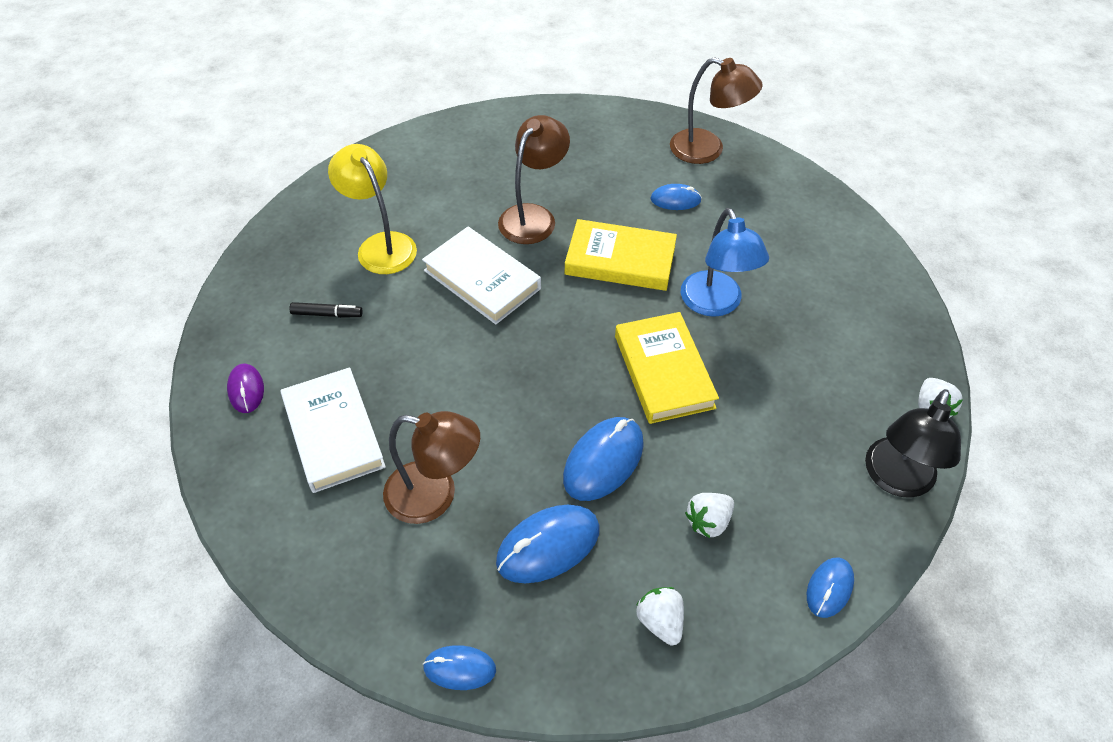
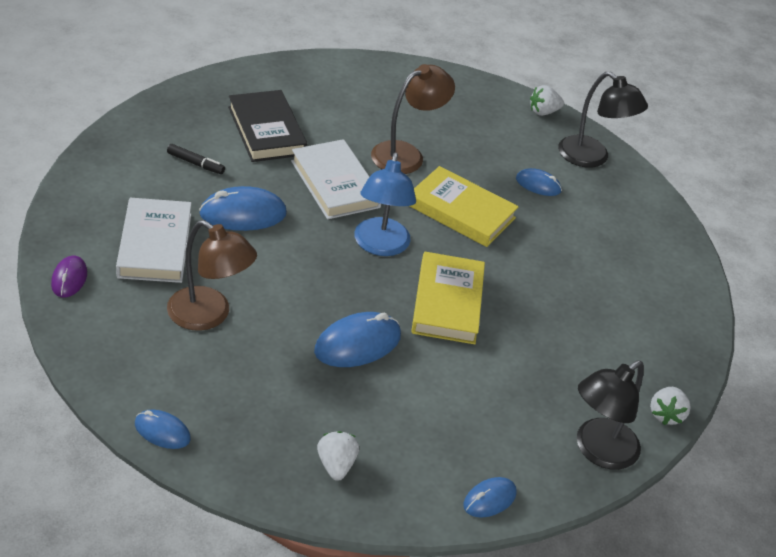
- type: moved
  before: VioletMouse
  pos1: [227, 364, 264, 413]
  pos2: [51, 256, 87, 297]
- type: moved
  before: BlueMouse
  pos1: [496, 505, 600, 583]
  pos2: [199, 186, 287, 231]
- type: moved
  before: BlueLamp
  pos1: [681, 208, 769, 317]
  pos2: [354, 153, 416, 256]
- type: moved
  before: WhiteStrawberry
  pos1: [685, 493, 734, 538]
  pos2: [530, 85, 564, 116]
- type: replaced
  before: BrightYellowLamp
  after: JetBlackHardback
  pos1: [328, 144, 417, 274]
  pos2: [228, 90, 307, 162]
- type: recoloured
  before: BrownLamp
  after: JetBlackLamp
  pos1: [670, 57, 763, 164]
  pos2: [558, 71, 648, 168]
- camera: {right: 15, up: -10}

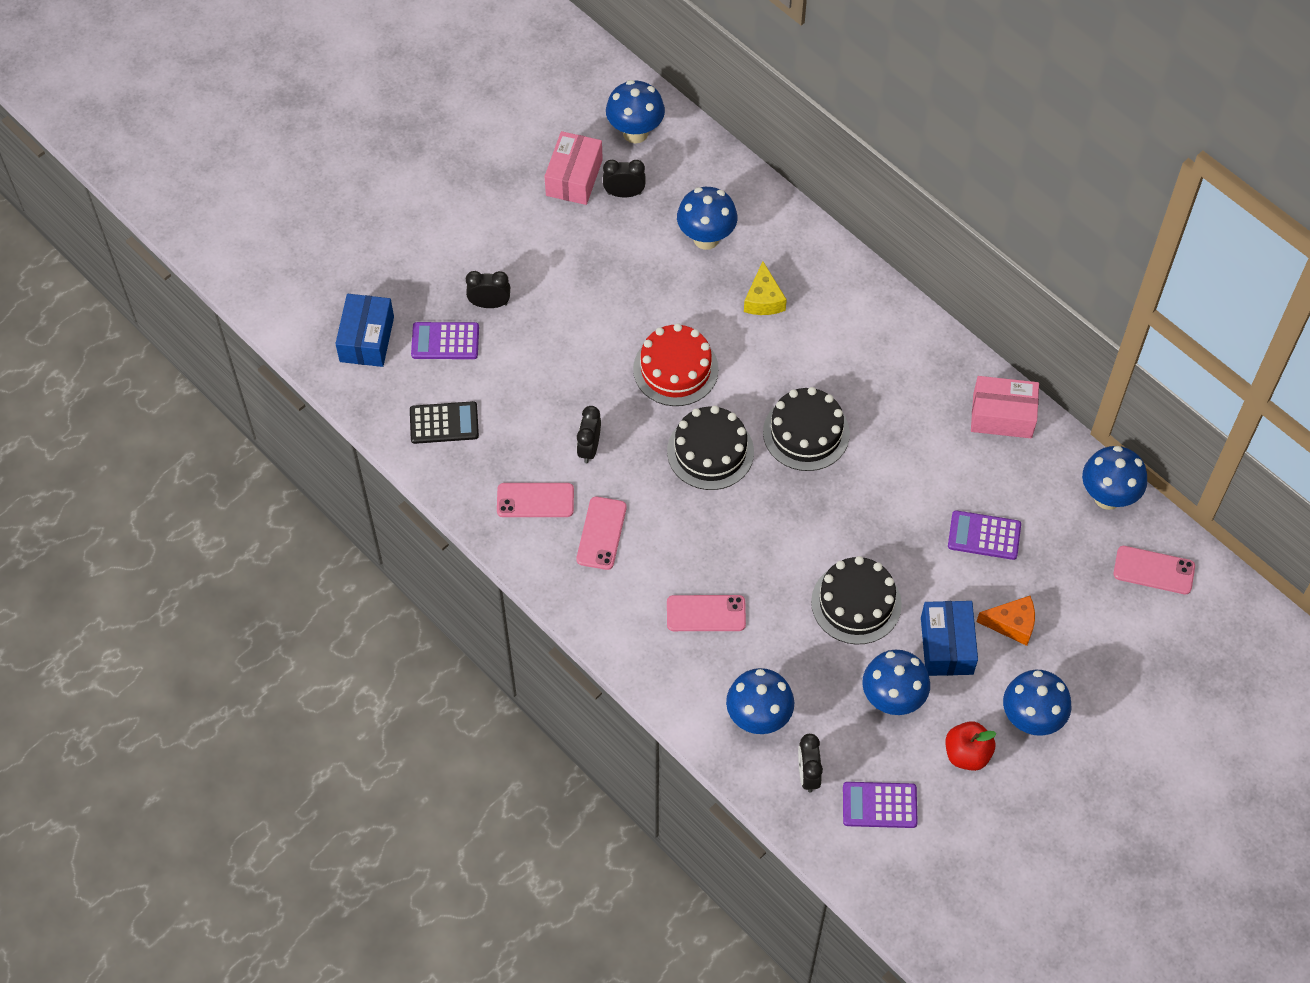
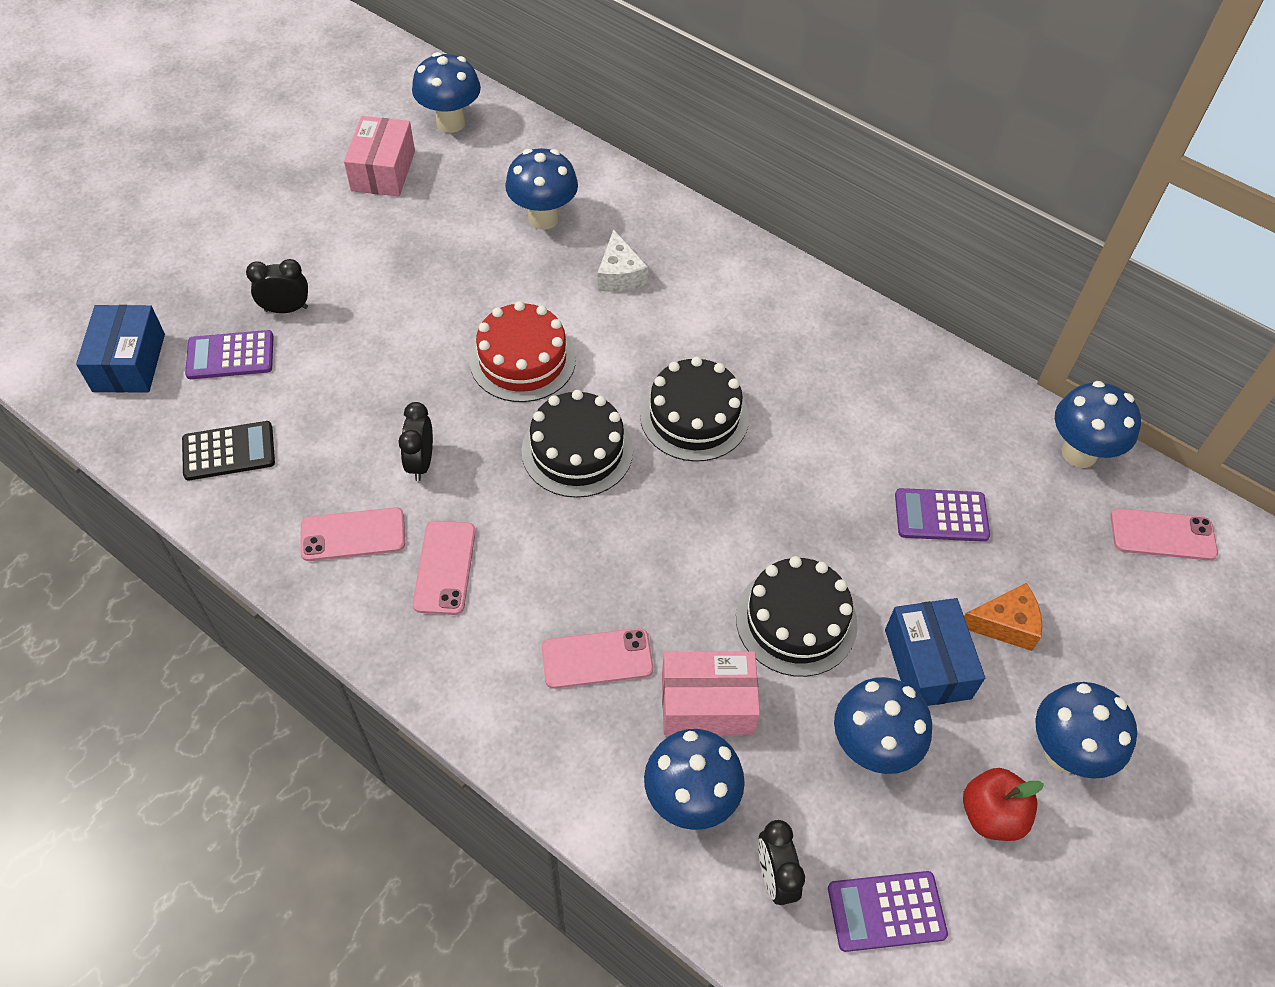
- type: removed
  before: JetBlackClock
  pos1: [603, 160, 645, 198]
- type: moved
  before: RosePinkParcel
  pos1: [971, 376, 1039, 438]
  pos2: [662, 651, 760, 735]
- type: recoloured
  before: BrightYellowPieceOfCheese
  after: WhitePieceOfCheese
  pos1: [744, 261, 787, 315]
  pos2: [598, 229, 648, 292]
- camera: {right: -10, up: -5}

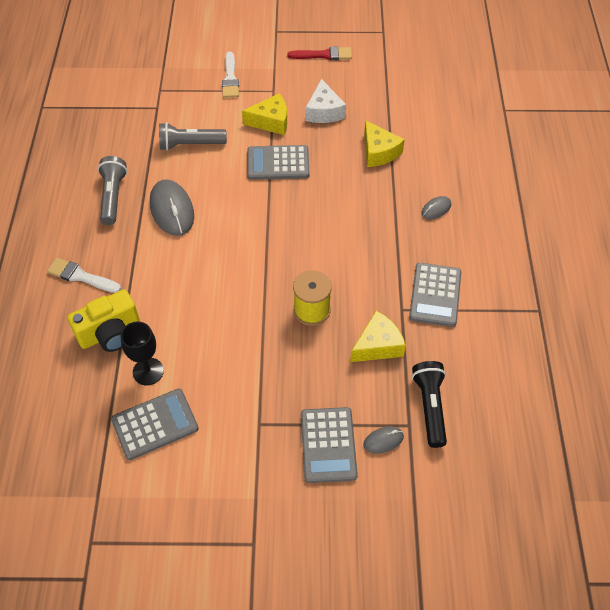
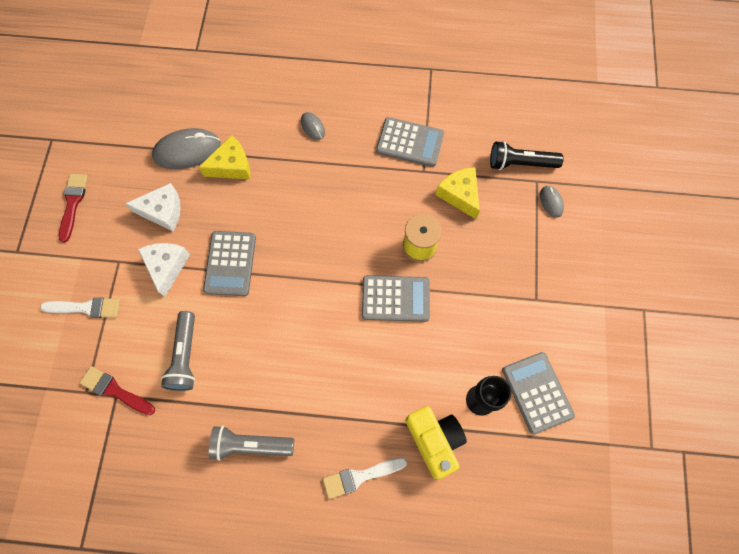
- type: added
  after: ScarletBrush
  pos2: [80, 366, 155, 415]
- type: moved
  before: AshGreyMouse
  pos1: [150, 179, 194, 236]
  pos2: [152, 128, 221, 169]
- type: moved
  before: AshGreyCalculator
  pos1: [301, 407, 358, 483]
  pos2: [362, 275, 430, 322]
- type: recoloured
  before: BrightYellowPieceOfCheese
  after: WhitePieceOfCheese
  pos1: [242, 93, 287, 135]
  pos2: [138, 243, 190, 297]
- type: turned
  before: WhiteBrush
  pos1: [47, 258, 121, 293]
  pos2: [323, 457, 407, 499]
  turn: 45
- camera: {right: -85, up: 15}

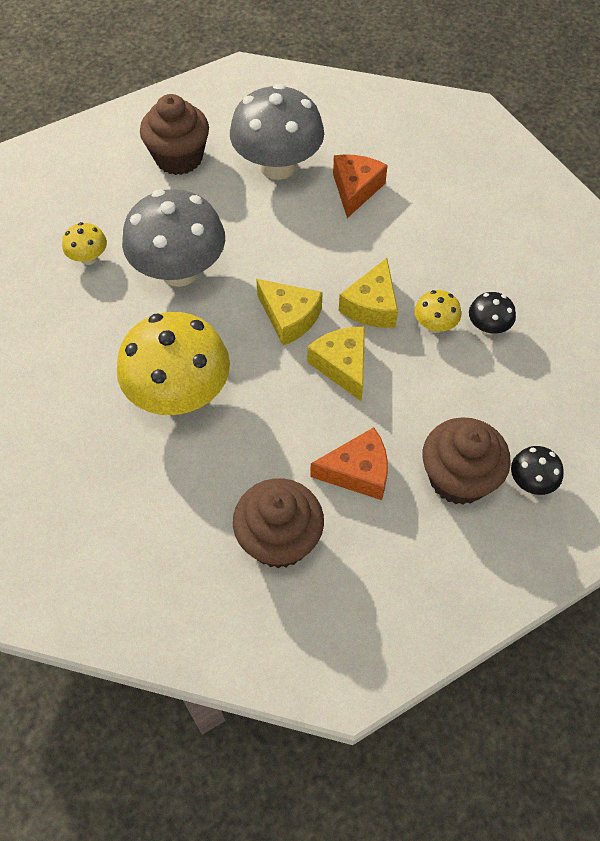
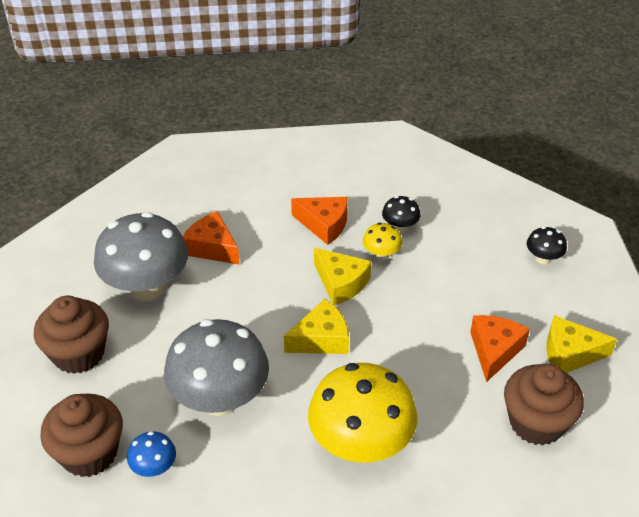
- type: added
  after: BrightOrangePieceOfCheese
  pos2: [291, 197, 348, 245]
- type: moved
  before: BrightYellowPieceOfCheese
  pos1: [307, 327, 365, 401]
  pos2: [546, 315, 617, 373]
- type: moved
  before: BrownCupcake
  pos1: [422, 417, 511, 505]
  pos2: [40, 394, 123, 477]
- type: recoloured
  before: BrightYellowFungus
  after: BlueFungus
  pos1: [62, 222, 107, 265]
  pos2: [127, 431, 176, 477]
- camera: {right: -65, up: -15}

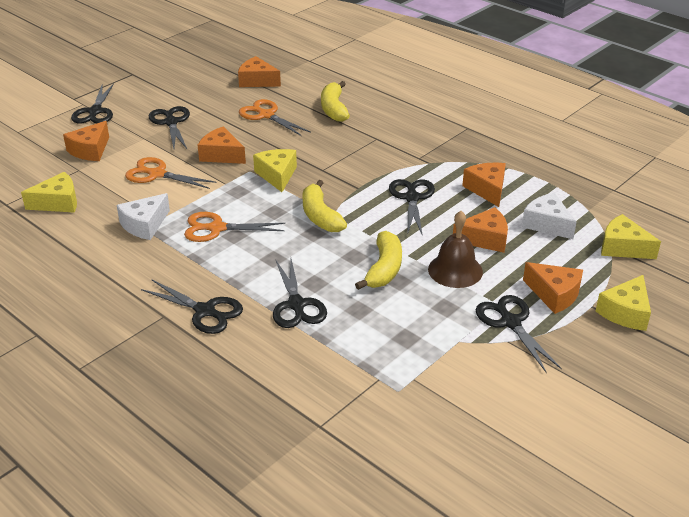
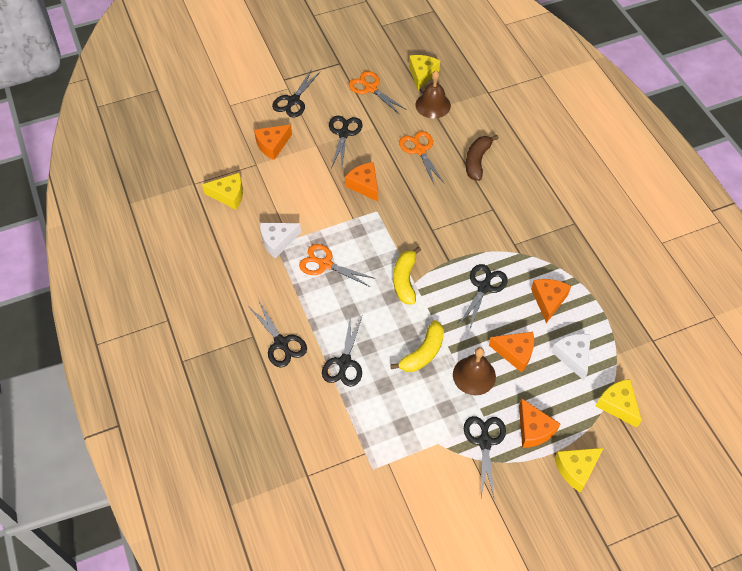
- type: moved
  before: BrightOrangeScissors
  pos1: [125, 157, 216, 189]
  pos2: [349, 71, 407, 115]
- type: moved
  before: BrightYellowPieceOfCheese
  pos1: [253, 149, 297, 192]
  pos2: [409, 55, 440, 90]
- type: replaced
  before: BrightOrangePieceOfCheese
  after: BrownSchoolBell
  pos1: [238, 56, 281, 87]
  pos2: [415, 71, 451, 119]
- type: recoloured
  before: BrightYellowToyBanana
  after: BrownToyBanana
  pos1: [321, 81, 350, 122]
  pos2: [466, 135, 499, 181]
- camera: {right: 25, up: 20}

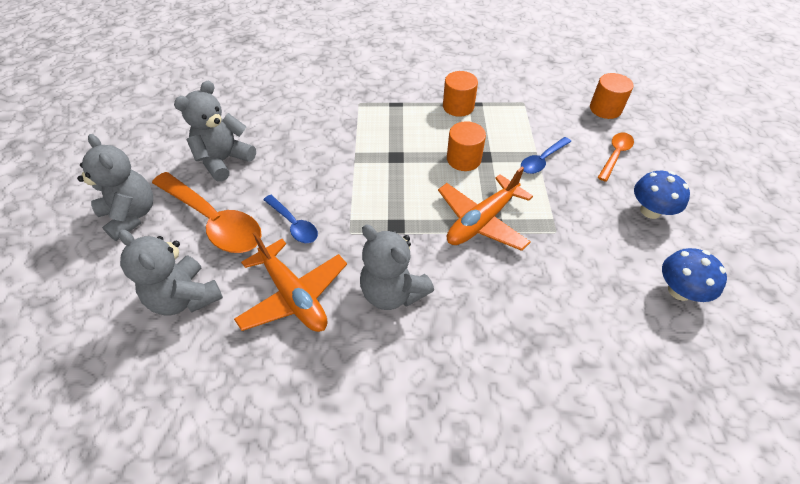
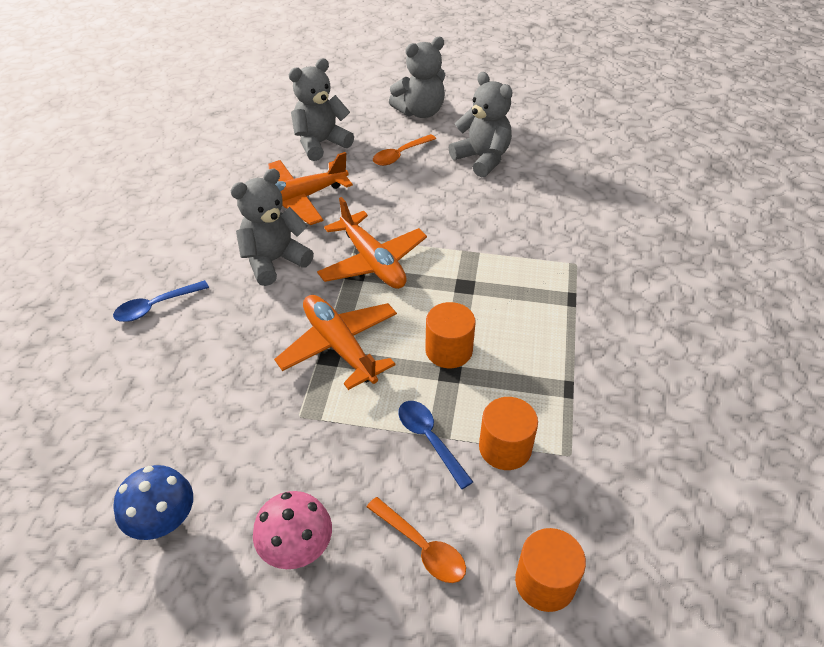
- type: added
  after: BrightOrangeAeroplane
  pos2: [317, 197, 427, 289]
- type: moved
  before: BlueSpoon
  pos1: [263, 195, 318, 243]
  pos2: [113, 280, 209, 322]
- type: moved
  before: BrightOrangeCylinder
  pos1: [443, 71, 478, 117]
  pos2: [479, 397, 538, 470]
- type: recoloured
  before: BlueFungus
  after: RosePinkFungus
  pos1: [634, 171, 690, 219]
  pos2: [253, 491, 332, 569]
- type: resized
  before: BrightOrangeSpoon
  pos1: [152, 172, 262, 253]
  pos2: [373, 134, 436, 166]
  scale: 0.53
- camera: {right: 100, up: -5}

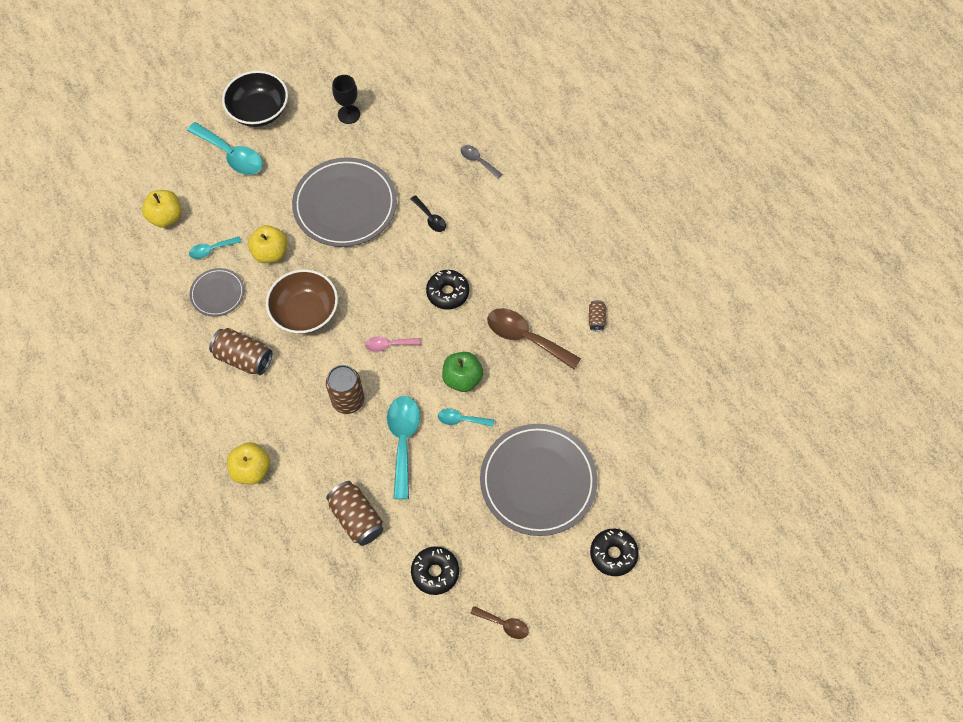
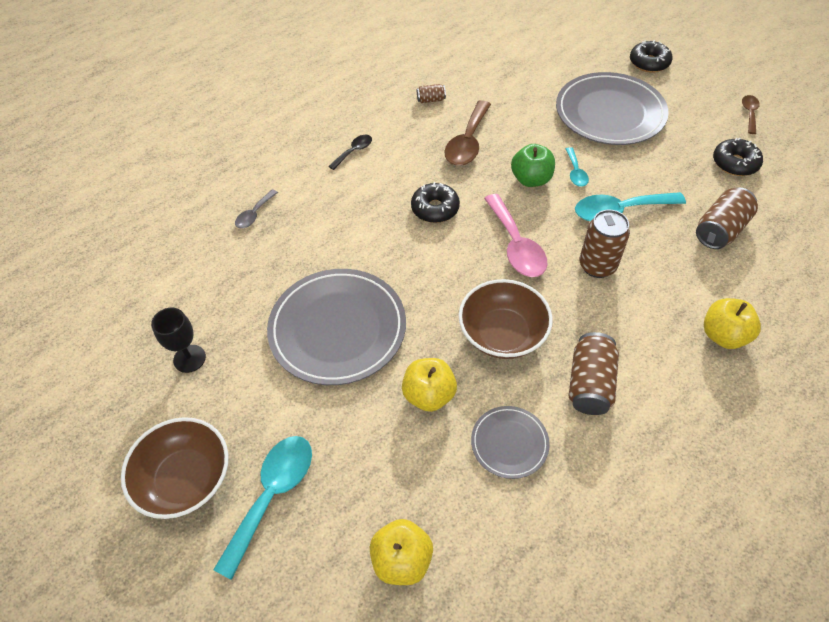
- type: removed
  before: TurquoiseSpoon
  pos1: [189, 236, 241, 259]
- type: moved
  before: JetBlackSpoon
  pos1: [411, 195, 446, 232]
  pos2: [329, 135, 372, 170]
- type: recoloured
  before: JetBlackBowl
  after: BrownBowl
  pos1: [222, 71, 288, 127]
  pos2: [121, 417, 229, 519]
- type: resized
  before: RosePinkSpoon
  pos1: [365, 336, 420, 352]
  pos2: [484, 194, 548, 277]
  scale: 1.87
- camera: {right: -100, up: -10}

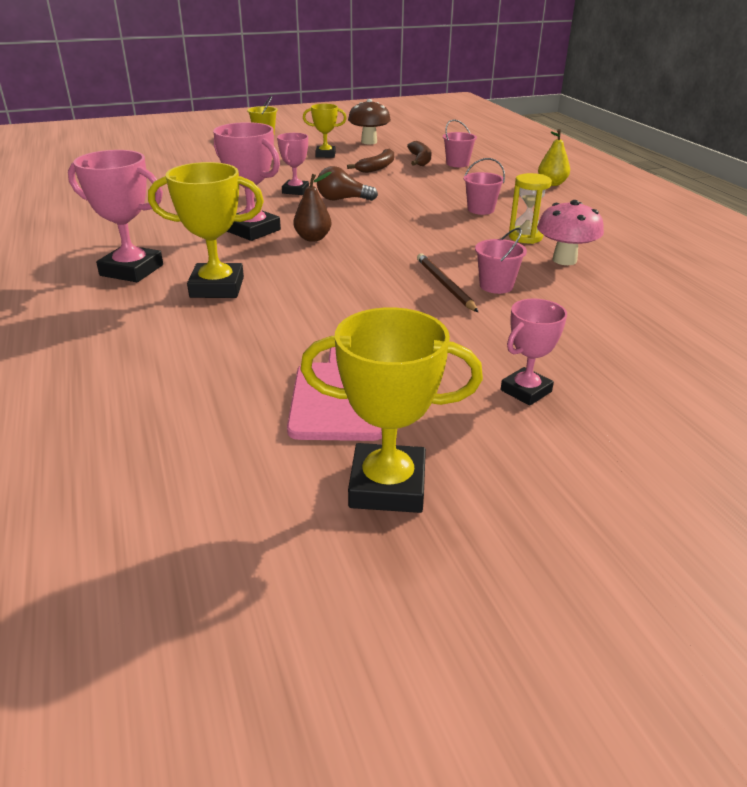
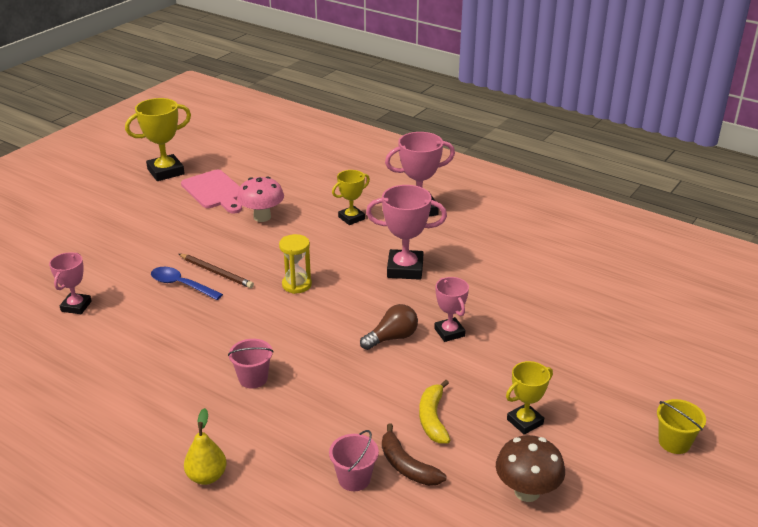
- type: removed
  before: BrownToyPear
  pos1: [293, 172, 332, 242]
- type: moved
  before: RosePinkTrophy
  pos1: [501, 299, 567, 406]
  pos2: [49, 252, 92, 314]
- type: moved
  before: BrightYellowSandTimer
  pos1: [509, 173, 552, 244]
  pos2: [279, 234, 312, 294]
- type: moved
  before: RosePinkFungus
  pos1: [537, 200, 604, 265]
  pos2: [237, 176, 284, 222]
- type: replaced
  before: RosePinkPail
  after: BlueSpoon
  pos1: [475, 228, 527, 294]
  pos2: [151, 267, 223, 300]
- type: recoloured
  before: BrownToyBanana
  after: BrightYellowToyBanana
  pos1: [347, 149, 394, 173]
  pos2: [419, 380, 450, 444]
- type: resized
  before: BrightYellowTrophy
  pos1: [148, 162, 264, 298]
  pos2: [332, 170, 370, 225]
  scale: 0.62
- camera: {right: 145, up: 0}

